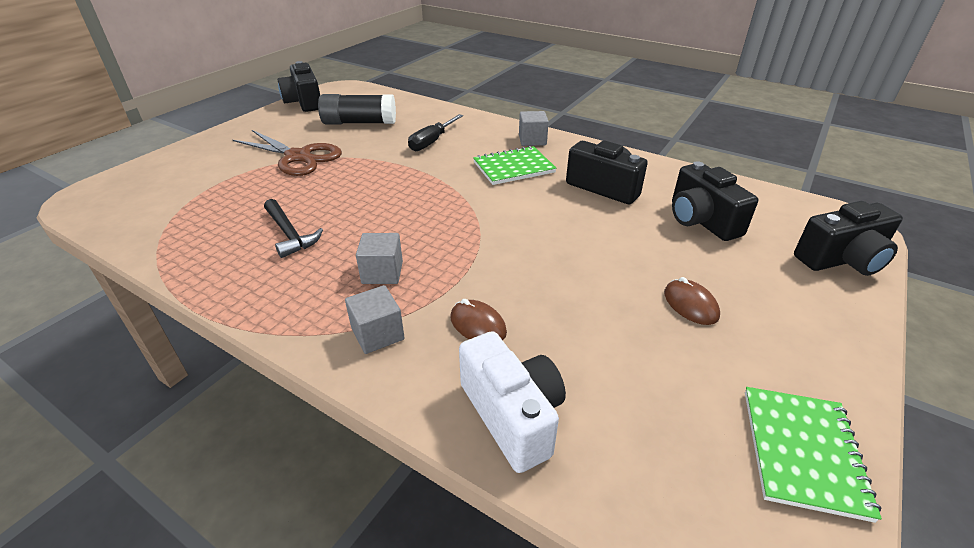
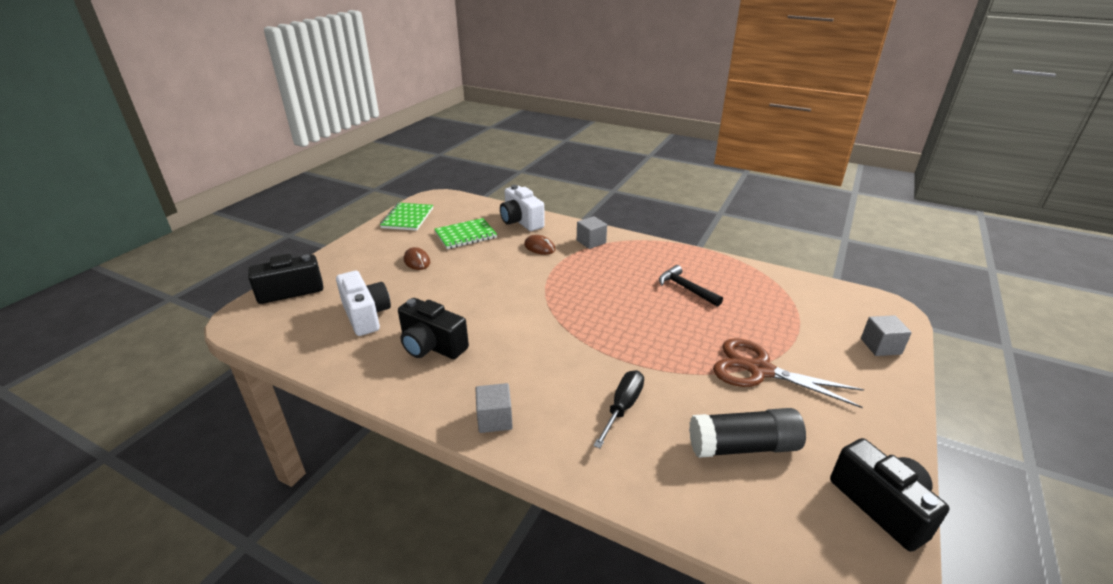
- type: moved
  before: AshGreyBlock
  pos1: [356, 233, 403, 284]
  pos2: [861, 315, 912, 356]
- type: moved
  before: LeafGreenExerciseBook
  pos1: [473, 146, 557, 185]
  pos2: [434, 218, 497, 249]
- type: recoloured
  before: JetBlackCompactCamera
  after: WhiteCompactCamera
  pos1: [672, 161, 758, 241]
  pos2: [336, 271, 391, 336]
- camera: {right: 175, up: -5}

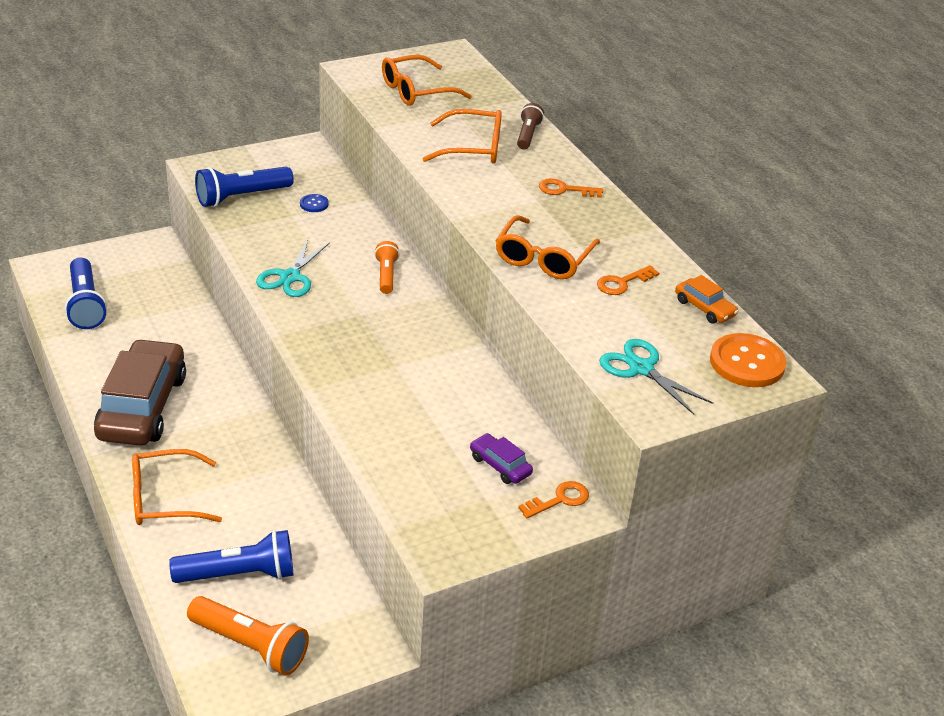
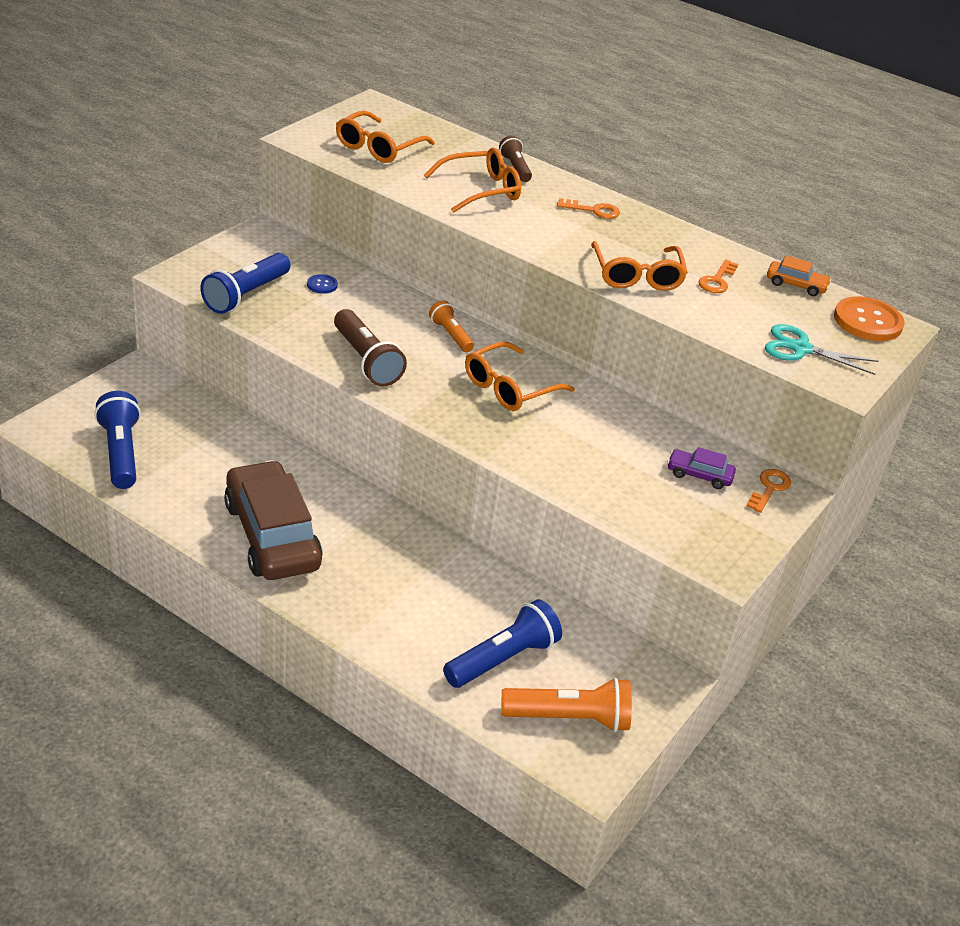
- type: moved
  before: BrightOrangeGlasses
  pos1: [132, 449, 222, 525]
  pos2: [465, 341, 575, 411]
- type: replaced
  before: TurquoiseScissors
  after: BrownPocketTorch
  pos1: [256, 239, 330, 297]
  pos2: [334, 309, 407, 387]
- type: turned
  before: BluePocketTorch
  pos1: [65, 258, 107, 329]
  pos2: [94, 391, 141, 489]
  turn: -150
- type: turned
  before: BrightOrangeLatchkey
  pos1: [539, 178, 603, 198]
  pos2: [557, 198, 620, 219]
  turn: -150
- camera: {right: -30, up: 0}

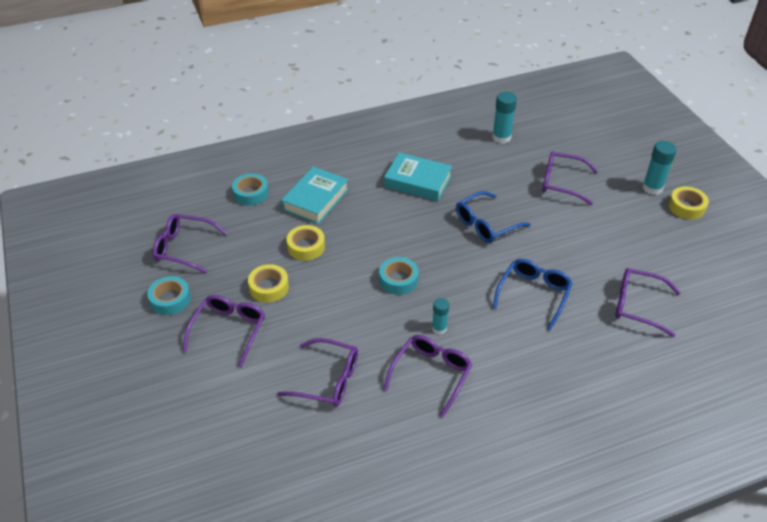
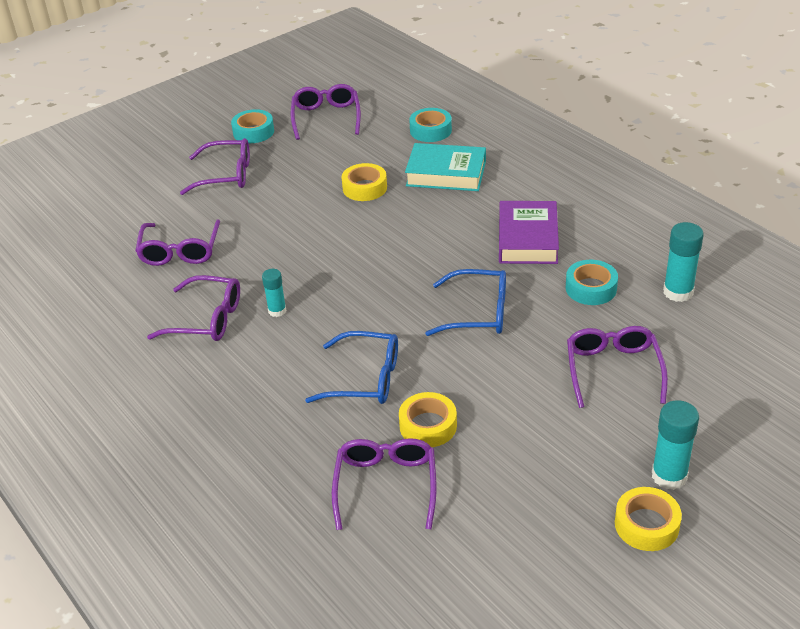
- type: moved
  before: BrightYellowStickyTape
  pos1: [248, 264, 289, 303]
  pos2: [399, 392, 457, 447]
- type: moved
  before: TurquoiseStickyTape
  pos1: [379, 257, 419, 295]
  pos2: [566, 260, 618, 305]
- type: recoloured
  before: TurquoiseHardback
  after: VioletHardback
  pos1: [384, 152, 452, 201]
  pos2: [499, 201, 559, 264]
- type: turned
  before: BlueGlasses
  pos1: [456, 191, 530, 243]
  pos2: [425, 269, 506, 336]
  turn: 150
- camera: {right: 75, up: -5}

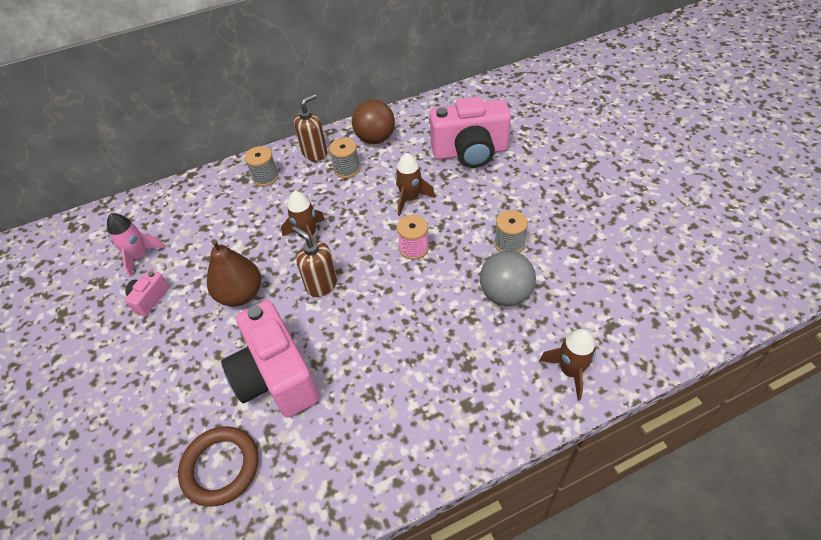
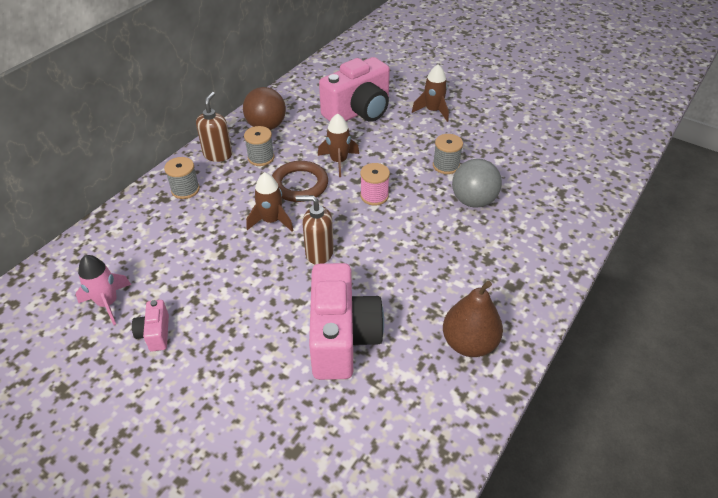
- type: moved
  before: BrownHoop
  pos1: [178, 426, 258, 507]
  pos2: [272, 161, 328, 202]
- type: moved
  before: BrownToyPear
  pos1: [207, 239, 261, 307]
  pos2: [443, 281, 503, 357]
- type: moved
  before: BrownSpaceship
  pos1: [539, 329, 596, 401]
  pos2: [412, 64, 449, 122]
- type: turned
  before: RosePinkCompactCamera
  pos1: [221, 300, 319, 417]
  pos2: [309, 263, 384, 380]
  turn: -120
- camera: {right: -35, up: -5}

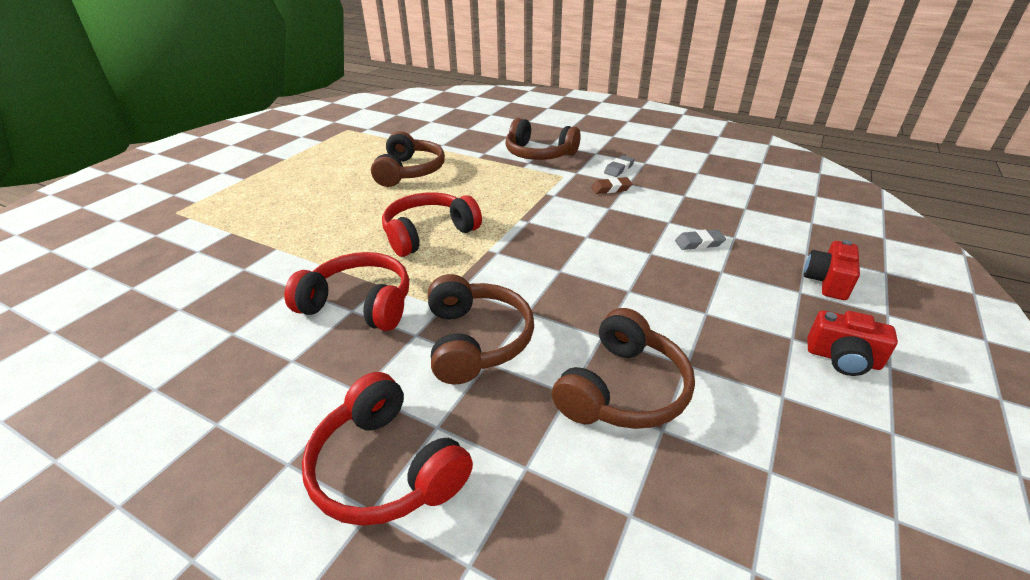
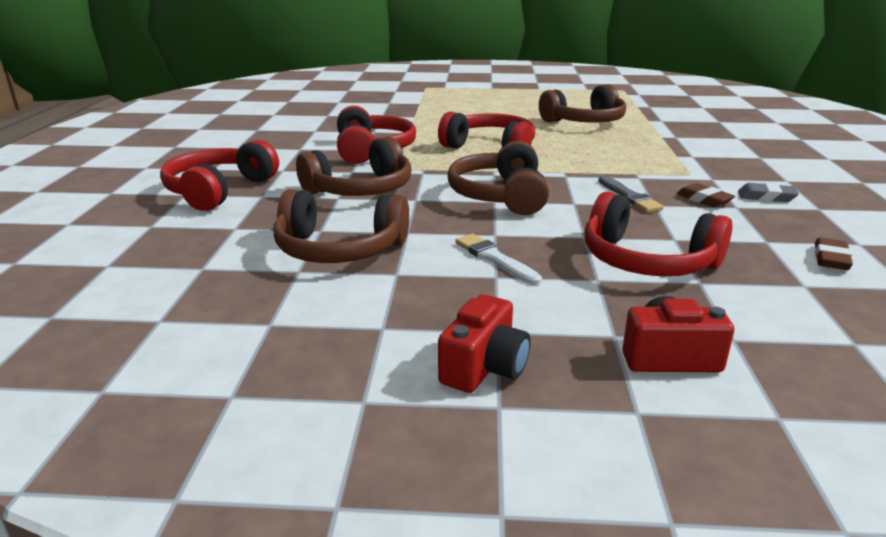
- type: added
  after: WhiteBrush
  pos2: [455, 234, 542, 285]
- type: added
  after: AshGreyBrush
  pos2: [598, 175, 664, 212]
- type: added
  after: BrownEraser
  pos2: [815, 237, 853, 270]
- type: moved
  before: BrownOverEarHeadphones
  pos1: [505, 118, 581, 160]
  pos2: [447, 141, 549, 215]
- type: replaced
  before: AshGreyEraser
  after: ScarletOverEarHeadphones
  pos1: [675, 230, 726, 250]
  pos2: [585, 192, 733, 276]
- type: turned
  before: ScarletCompactCamera
  pos1: [808, 310, 898, 376]
  pos2: [438, 294, 531, 393]
  turn: -150
- camera: {right: 65, up: -10}

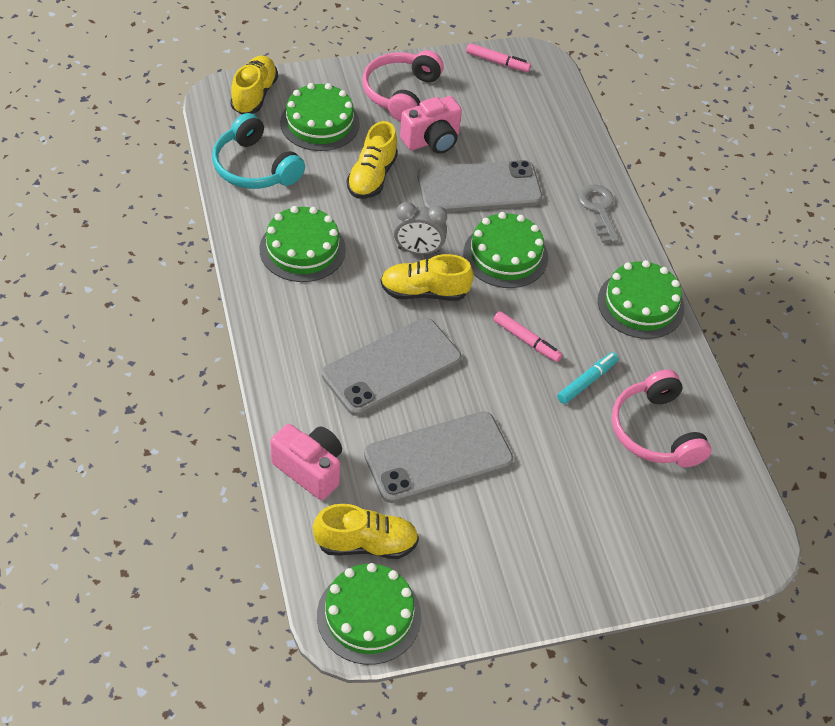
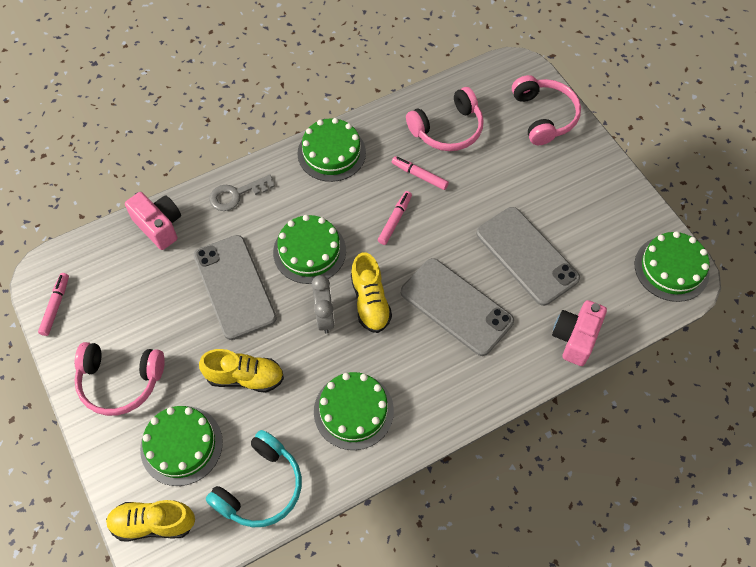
- type: removed
  before: BrightYellowLaceUpShoe
  pos1: [313, 504, 419, 559]
- type: added
  after: RosePinkOverEarHeadphones
  pos2: [512, 75, 581, 145]
- type: moved
  before: RosePinkCompactCamera
  pos1: [400, 96, 462, 154]
  pos2: [125, 192, 181, 250]
- type: recoloured
  before: TurquoiseMarkerPen
  after: RosePinkMarkerPen
  pos1: [557, 352, 619, 404]
  pos2: [392, 156, 449, 190]
- camera: {right: -100, up: 10}

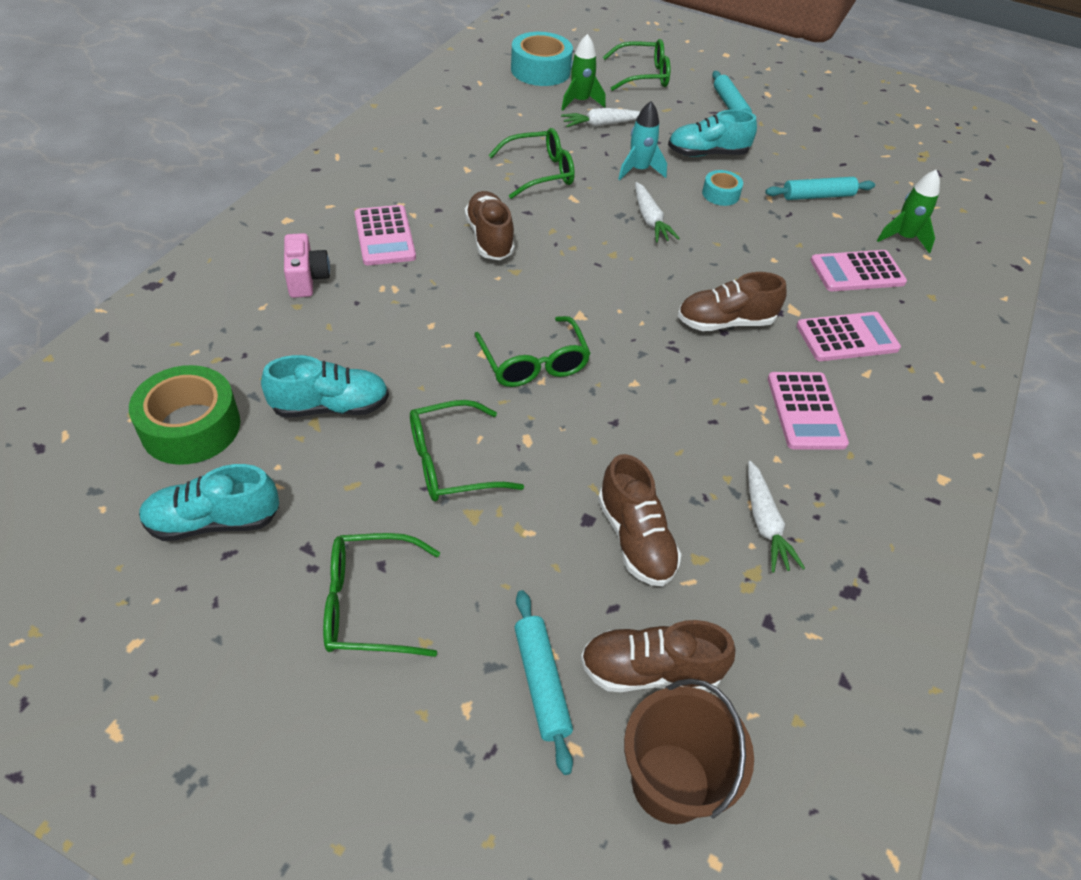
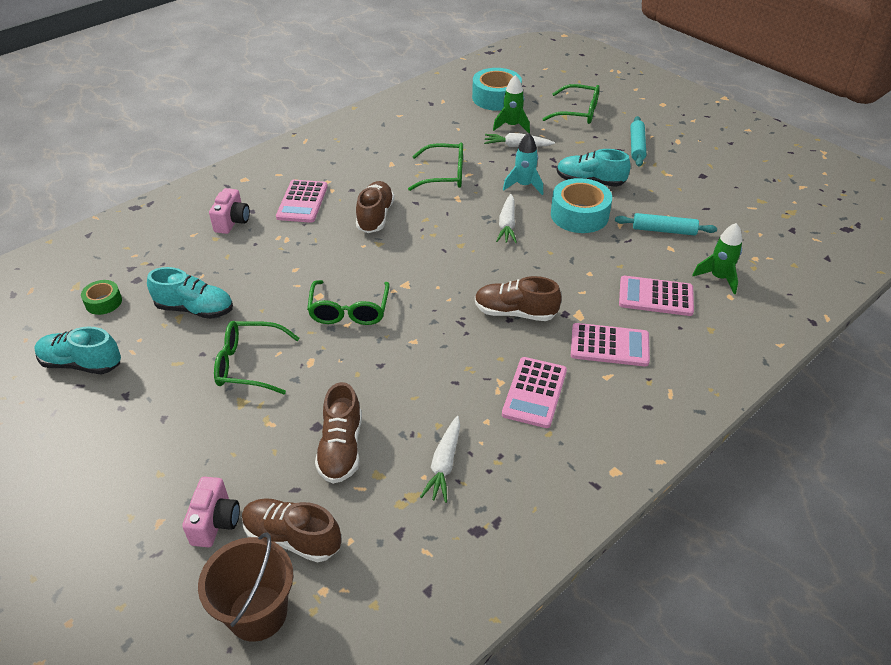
- type: removed
  before: LeafGreenGlasses
  pos1: [323, 533, 440, 657]
- type: replaced
  before: TurquoiseDoughRoller
  after: RosePinkCompactCamera
  pos1: [514, 590, 573, 775]
  pos2: [182, 477, 240, 547]
- type: resized
  before: LeafGreenStickyTape
  pos1: [129, 365, 240, 465]
  pos2: [81, 280, 122, 315]
  scale: 0.54
- type: resized
  before: TurquoiseStickyTape
  pos1: [702, 170, 743, 206]
  pos2: [551, 178, 612, 233]
  scale: 1.85
- camera: {right: 25, up: -5}

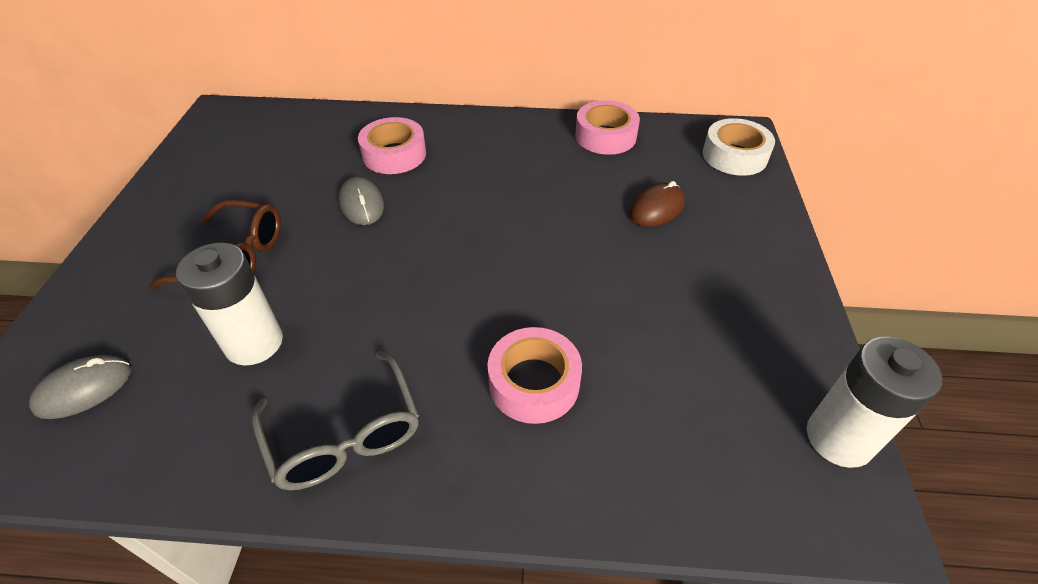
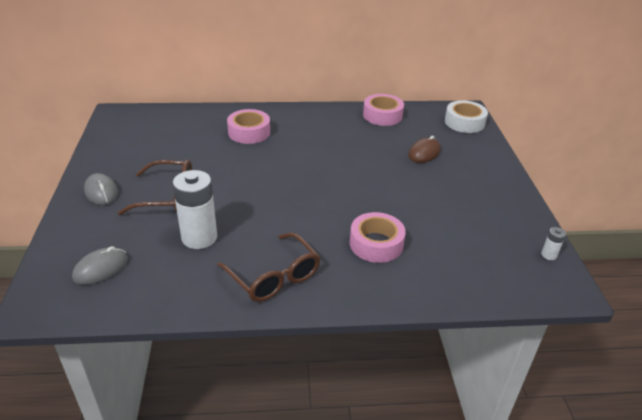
- type: moved
  before: AshGreyMouse
  pos1: [338, 177, 384, 225]
  pos2: [84, 173, 118, 205]
- type: recoloured
  before: AshGreyGlasses
  after: BrownGlasses
  pos1: [252, 351, 419, 490]
  pos2: [217, 232, 320, 302]
- type: resized
  before: WhiteAaBattery
  pos1: [807, 336, 942, 468]
  pos2: [541, 227, 566, 260]
  scale: 0.43
- camera: {right: -10, up: -10}

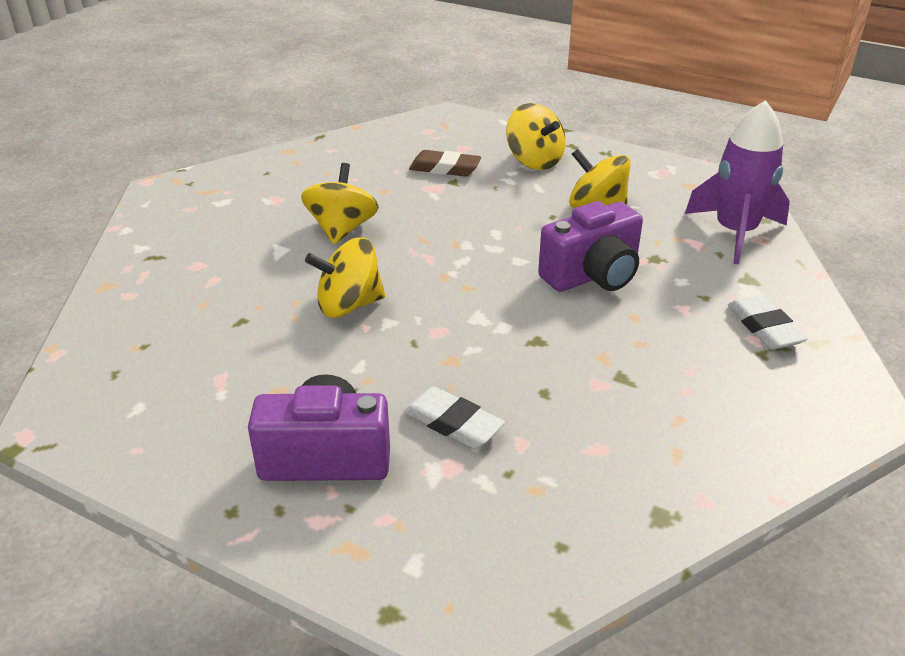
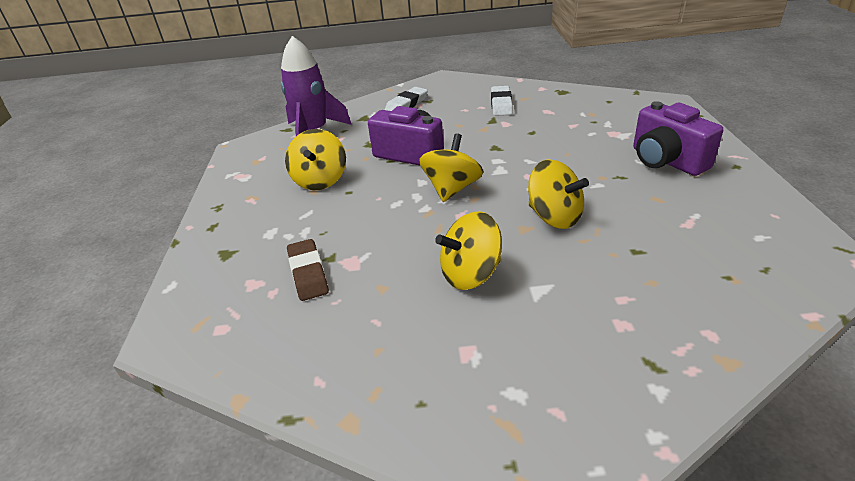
- type: moved
  before: WhiteEraser
  pos1: [403, 387, 505, 448]
  pos2: [491, 86, 513, 116]
- type: moved
  before: BrightYellowToyTop
  pos1: [506, 103, 566, 170]
  pos2: [419, 133, 483, 202]
- camera: {right: -120, up: 0}

